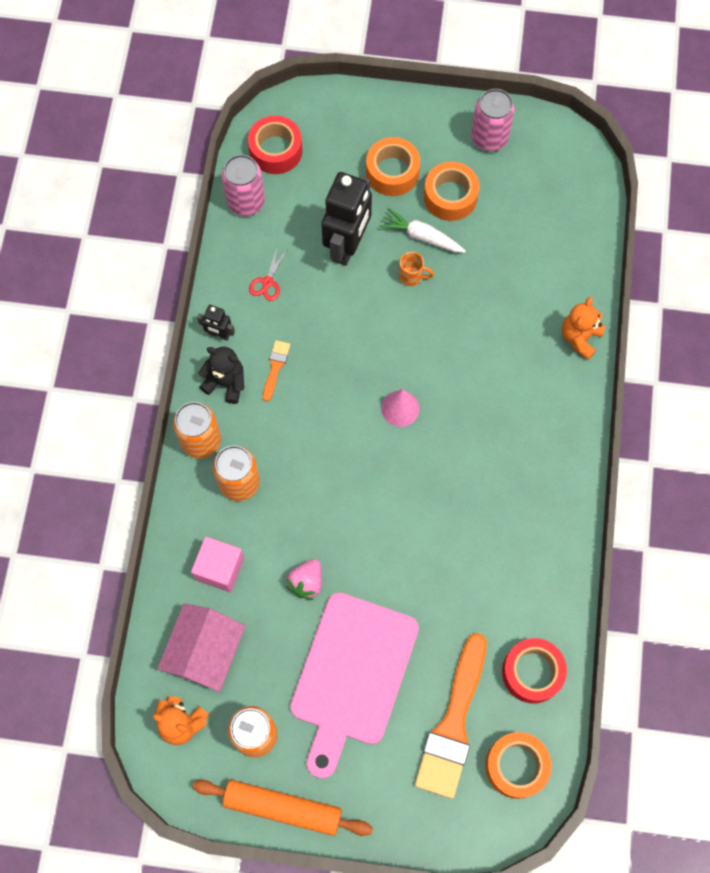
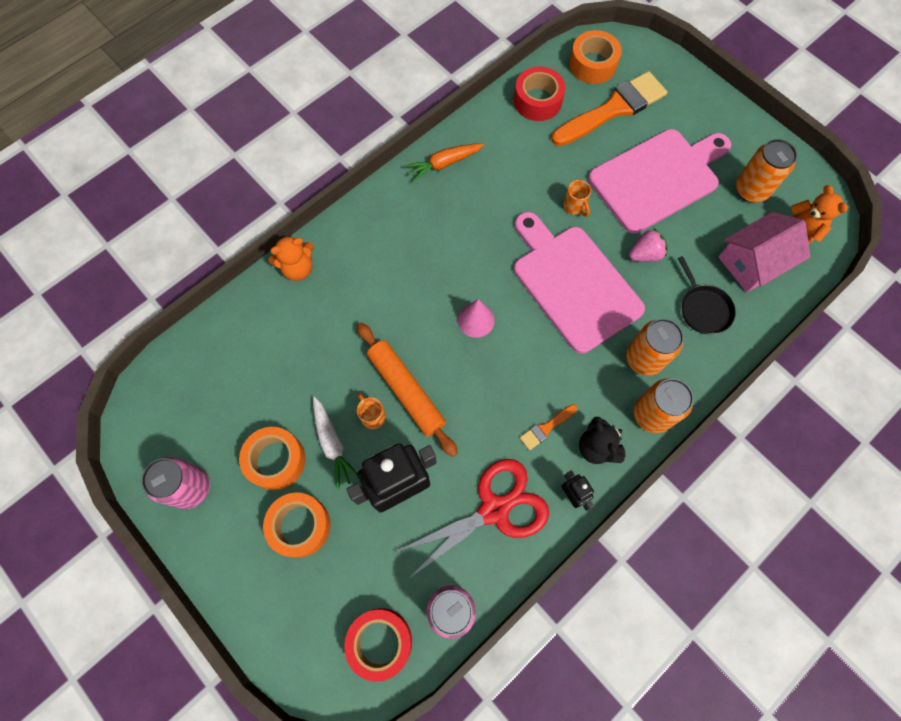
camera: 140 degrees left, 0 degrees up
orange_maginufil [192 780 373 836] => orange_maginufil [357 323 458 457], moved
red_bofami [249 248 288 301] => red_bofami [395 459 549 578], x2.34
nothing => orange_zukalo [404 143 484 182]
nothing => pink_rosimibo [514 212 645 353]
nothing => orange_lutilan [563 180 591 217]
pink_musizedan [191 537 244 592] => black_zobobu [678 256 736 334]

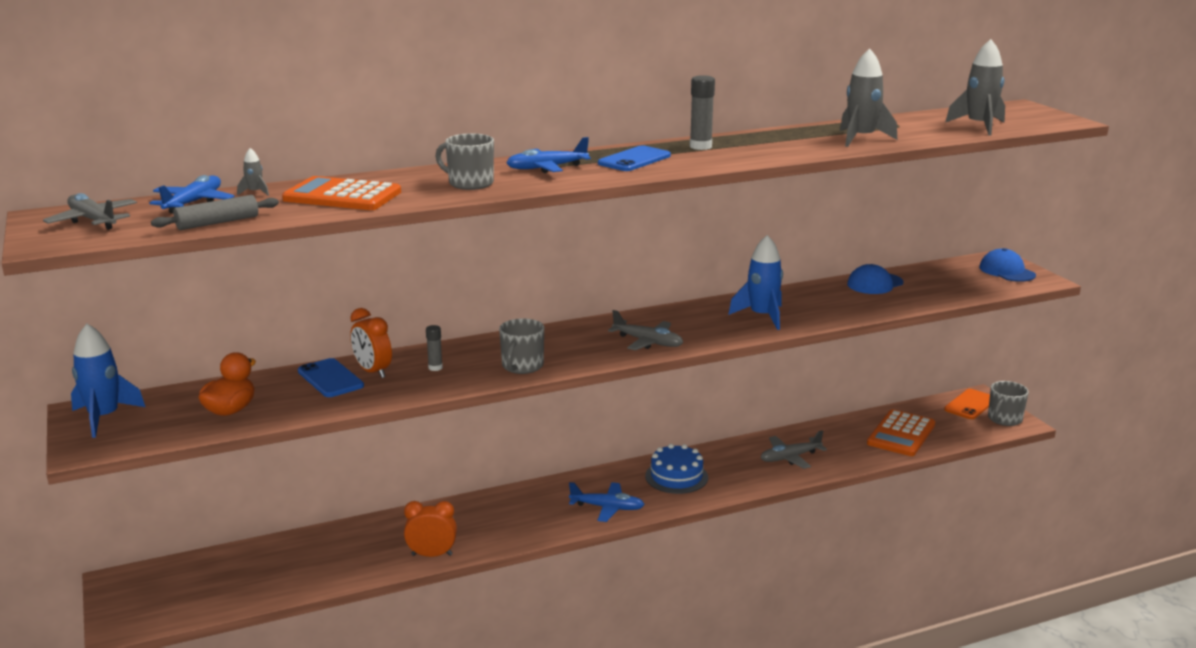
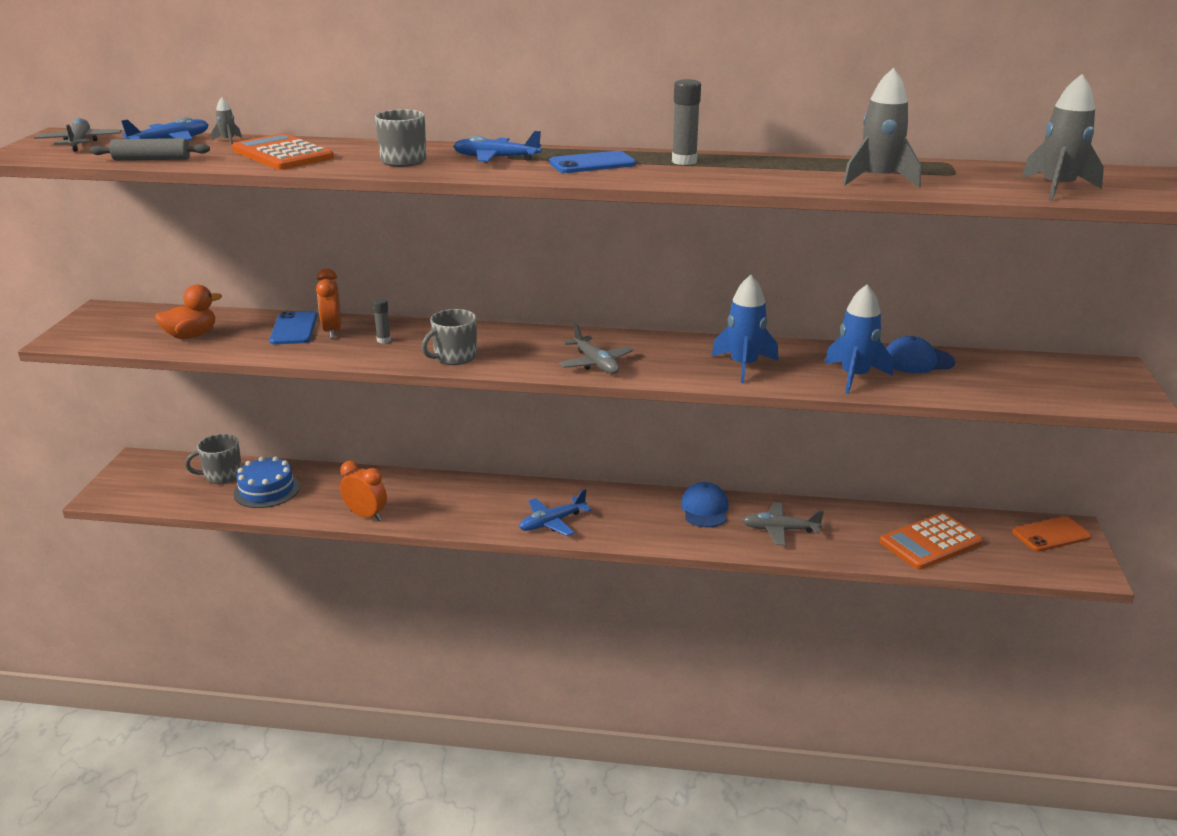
camera: 30 degrees right, 5 degrees up
grey_lutilan [988 381 1029 426] => grey_lutilan [185 434 242 484], moved
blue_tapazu [645 444 708 494] => blue_tapazu [233 456 300 508], moved
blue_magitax [569 482 645 522] => blue_magitax [519 489 592 536], 105 degrees clockwise
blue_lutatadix [979 248 1036 282] => blue_lutatadix [681 482 729 527], moved
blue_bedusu [71 324 145 438] => blue_bedusu [825 284 893 394], moved

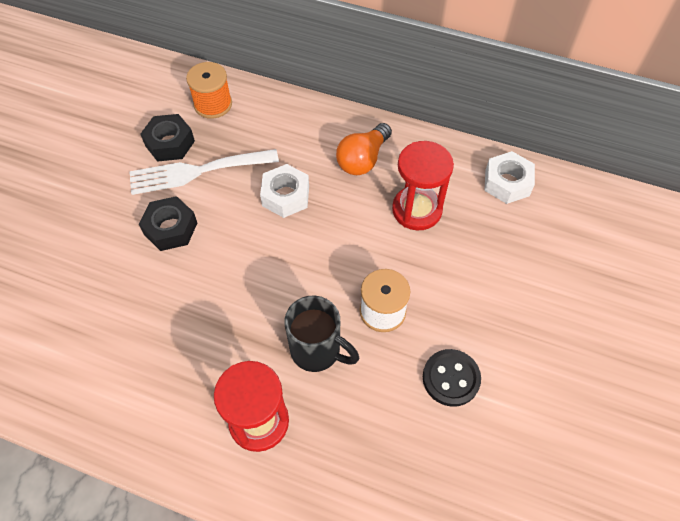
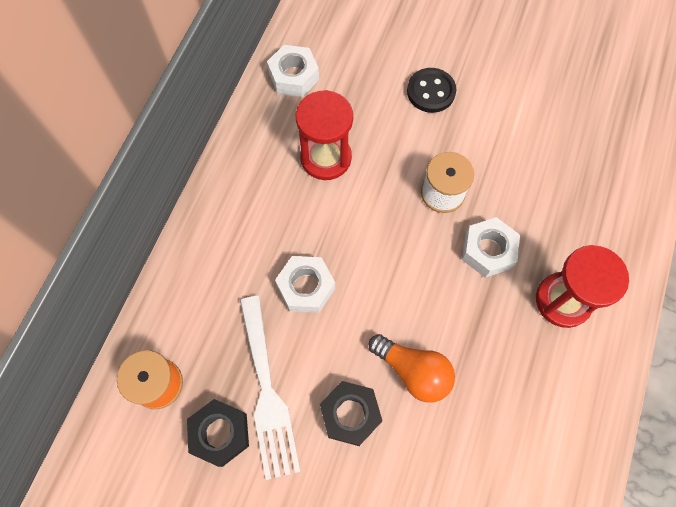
camera: 90 degrees left, 10 degrees up
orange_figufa [336 123 392 175] => orange_figufa [368 334 455 403], moved
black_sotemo [423 349 481 407] => black_sotemo [407 68 456 113], moved
black_lutilan [284 296 359 372] => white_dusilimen [462 217 520 278]

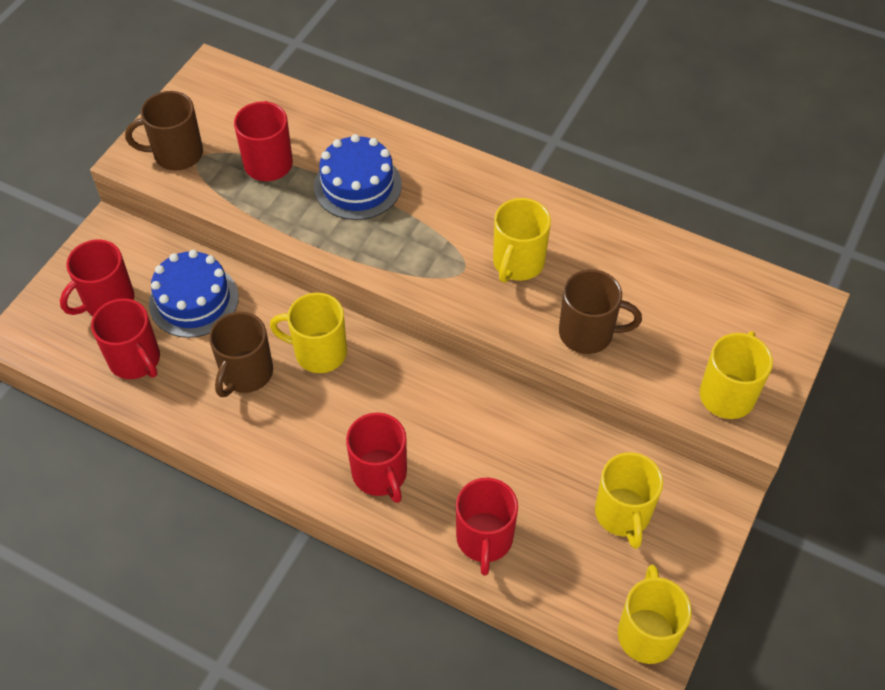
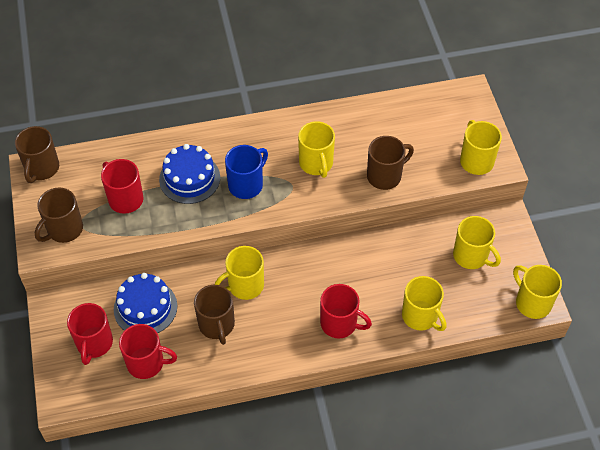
camera: 40 degrees left, 0 degrees up
nothing => brown_lutilan [15 126 59 183]
nothing => blue_lutilan [225 145 268 199]
red_lutilan [456 478 518 576] => yellow_lutilan [402 276 447 331]

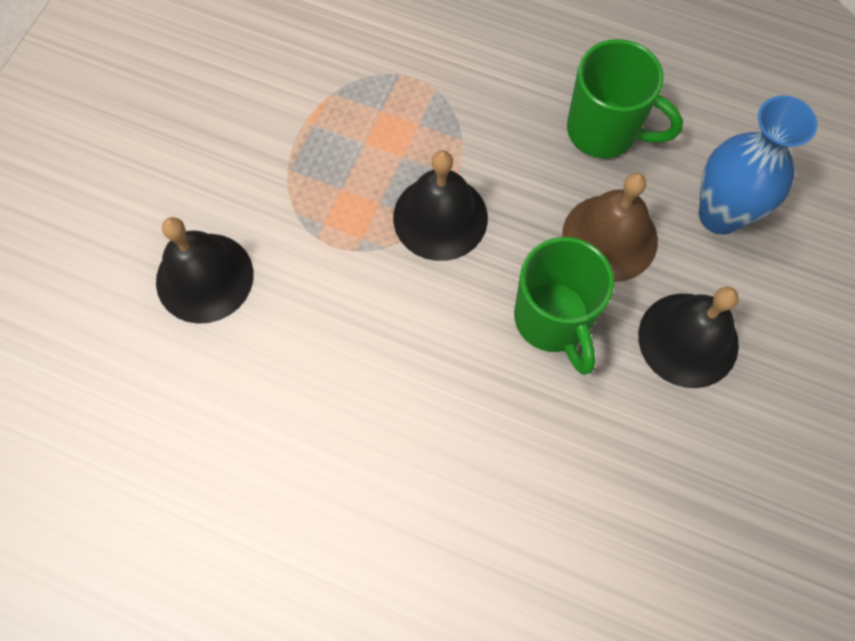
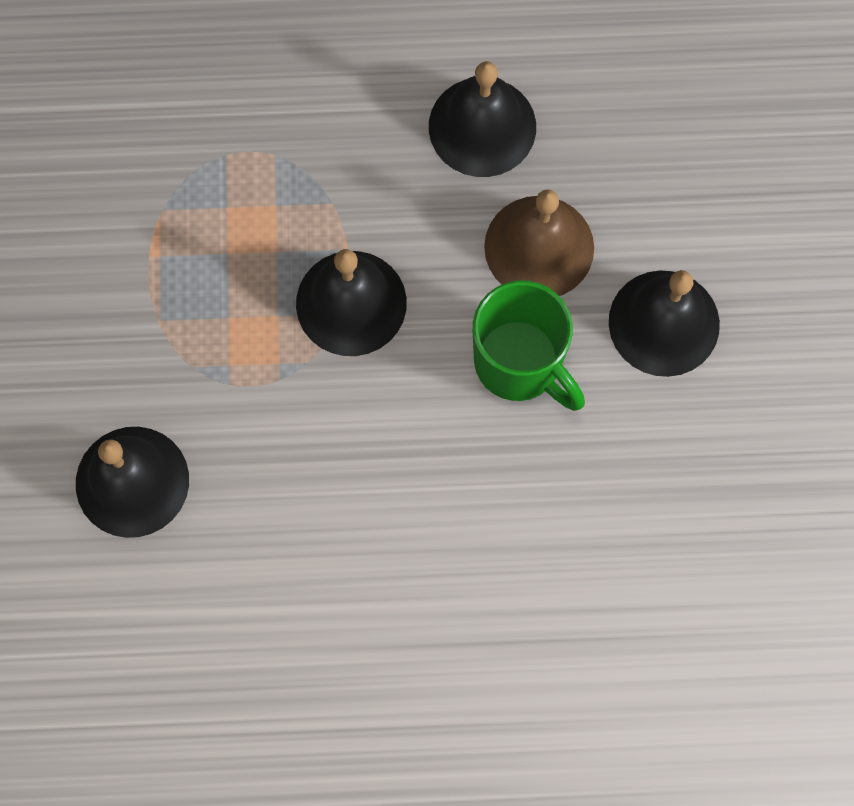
camera: 25 degrees left, 5 degrees up
green_lutilan [567 39 683 158] => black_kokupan [429 61 536 177]
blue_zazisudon [699 96 817 235] => nothing

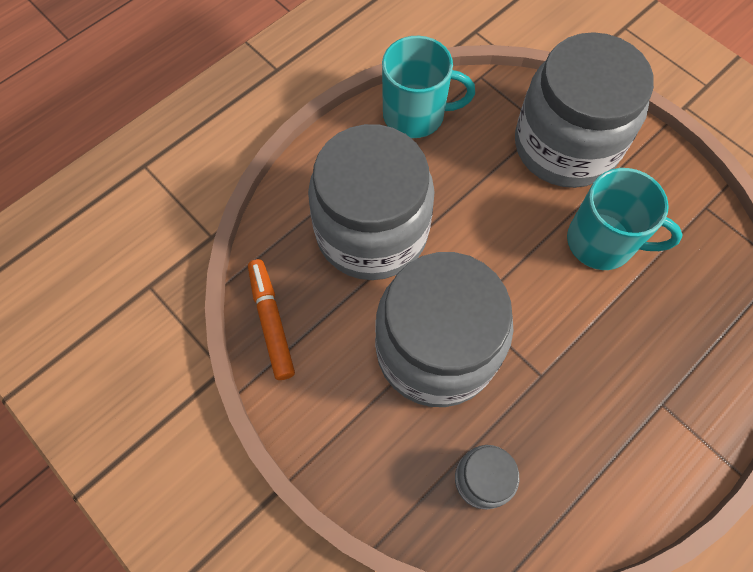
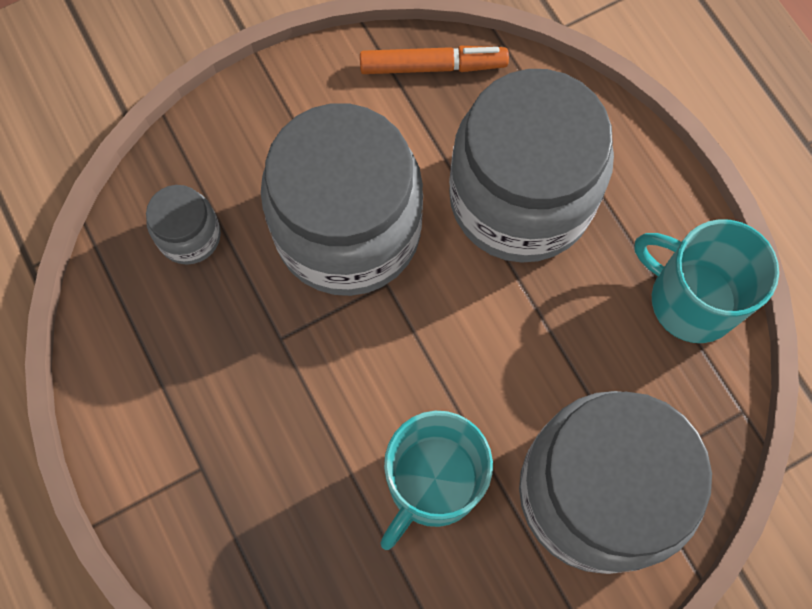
camera: 105 degrees right, 5 degrees up
turquoise_lutilan [382 36 475 138] => turquoise_lutilan [634 219 779 343], 105 degrees clockwise

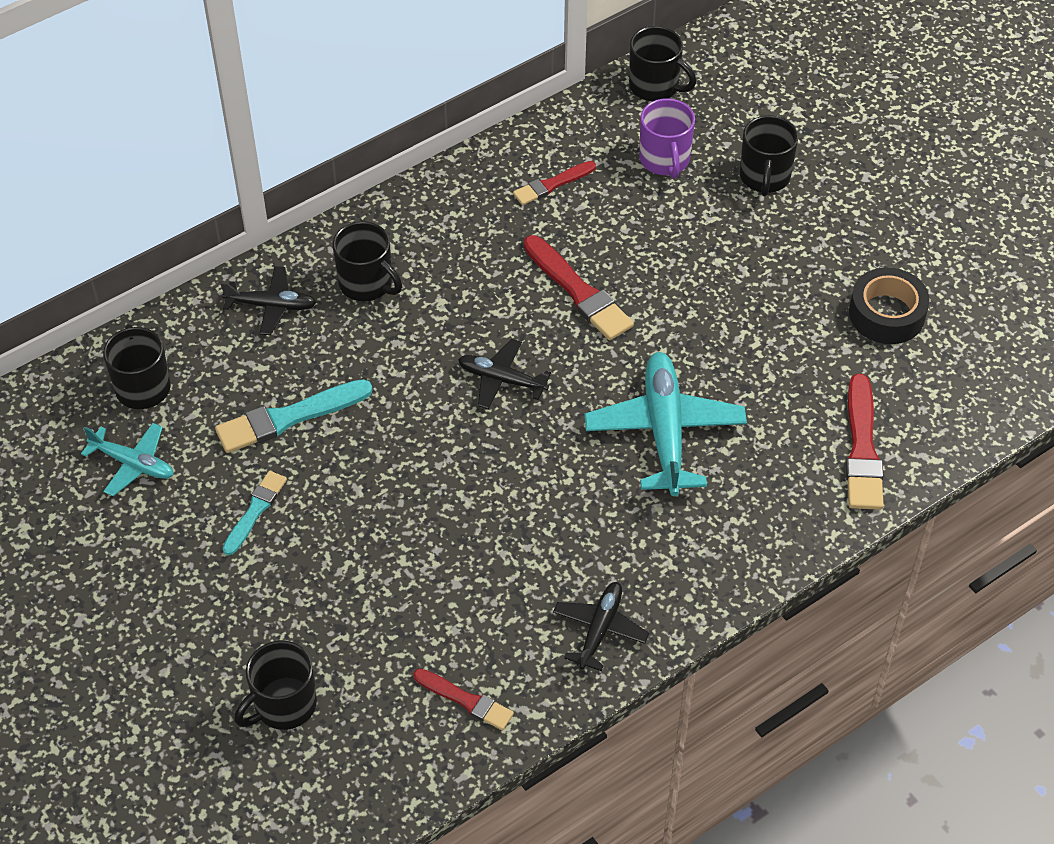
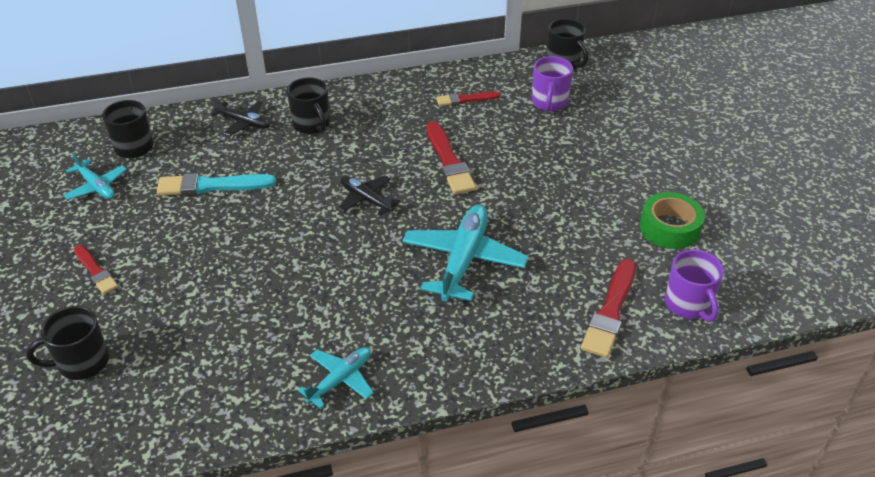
camera: 20 degrees right, 10 degrees down
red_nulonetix [413 669 514 730] => red_nulonetix [74 245 118 295], moved
black_magitax [553 582 649 671] => turquoise_magitax [298 347 374 409]
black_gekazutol [849 267 930 344] => green_gekazutol [640 192 705 249]
nothing => purple_lutilan [665 249 724 322]
turquoise_nulonetix [223 471 287 555] => nothing
black_lutilan [740 115 798 196] => nothing

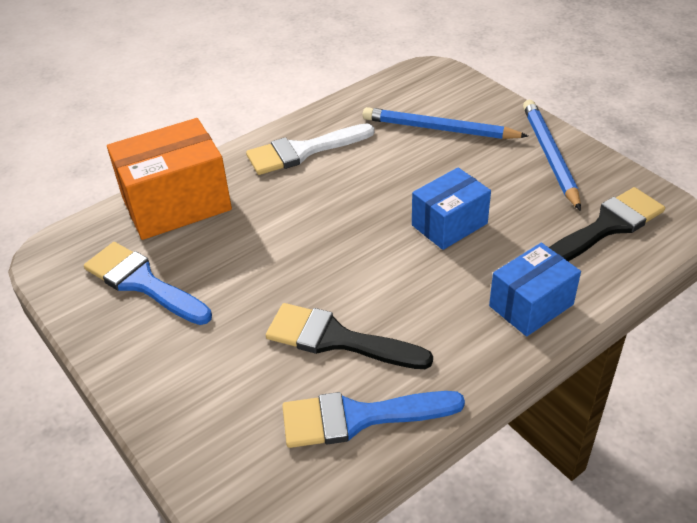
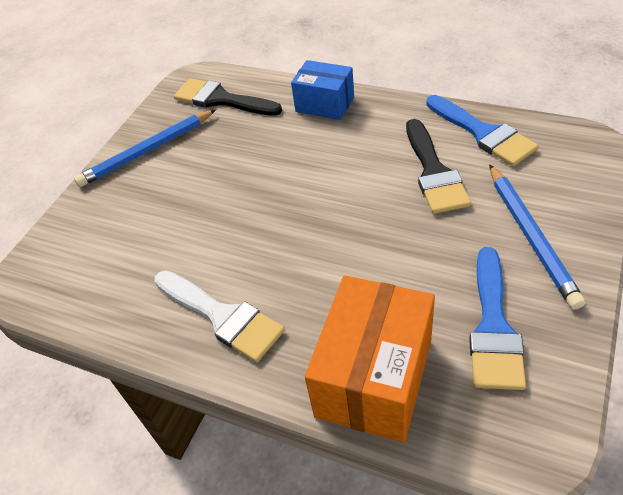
camera: 115 degrees left, 5 degrees up
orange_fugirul [107 118 232 240] => orange_fugirul [305 275 435 443], 75 degrees clockwise
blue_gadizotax [363 107 529 139] => blue_gadizotax [489 164 585 310], moved
blue_fugirul [412 167 491 250] => nothing

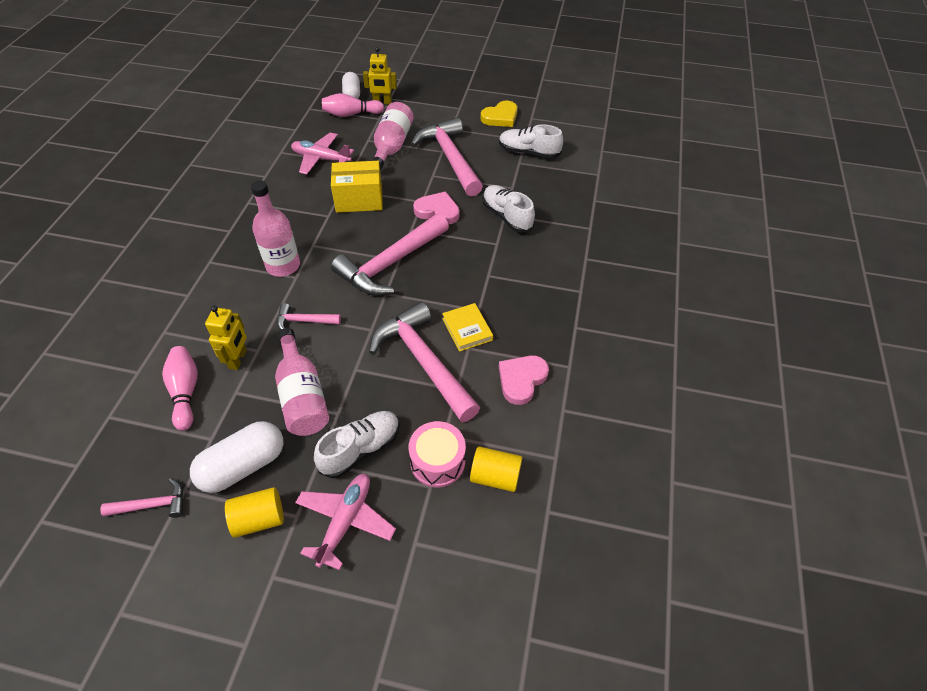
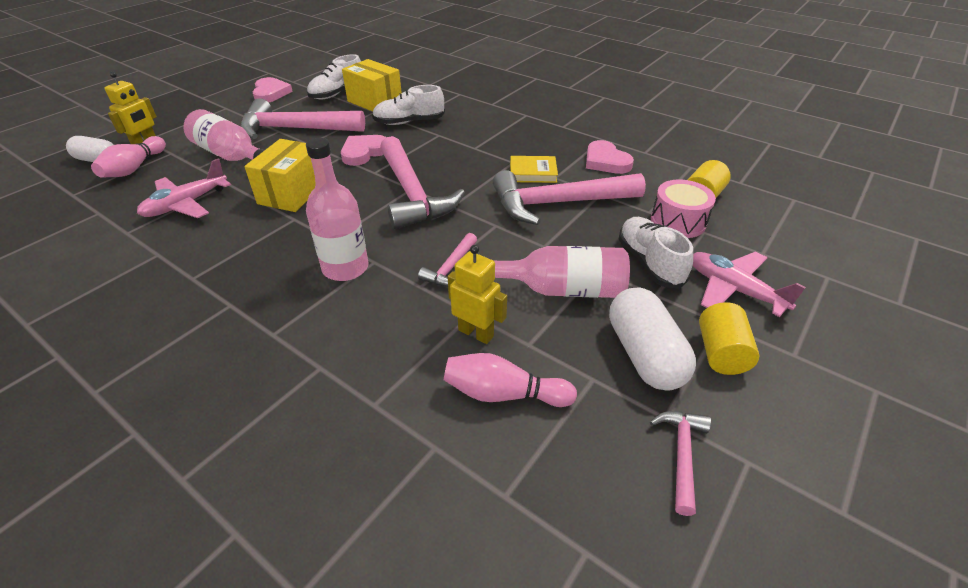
camera: 65 degrees left, 10 degrees down
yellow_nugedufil [481 101 518 127] => pink_nugedufil [253 77 293 102]
nothing => yellow_fugirul [342 59 402 112]

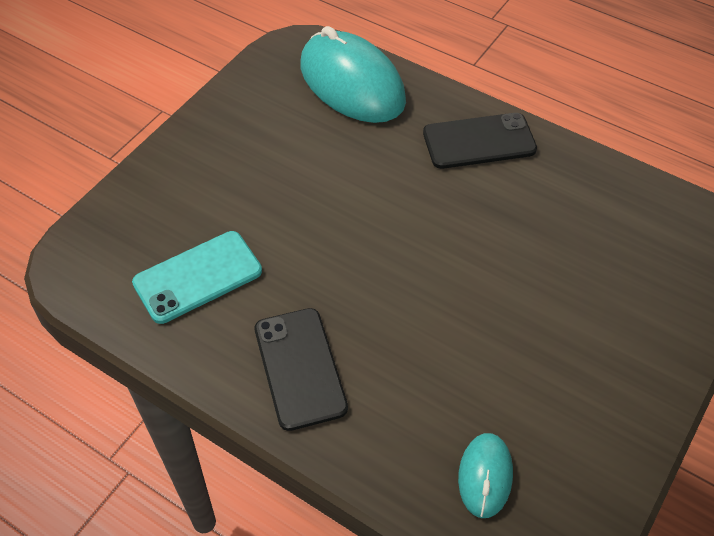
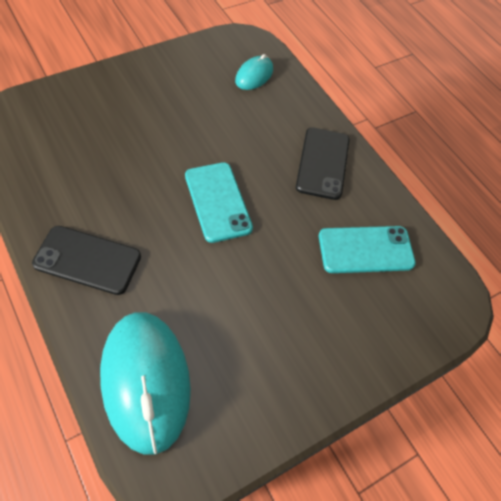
camera: 160 degrees left, 5 degrees up
nothing => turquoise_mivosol [185 162 253 243]

